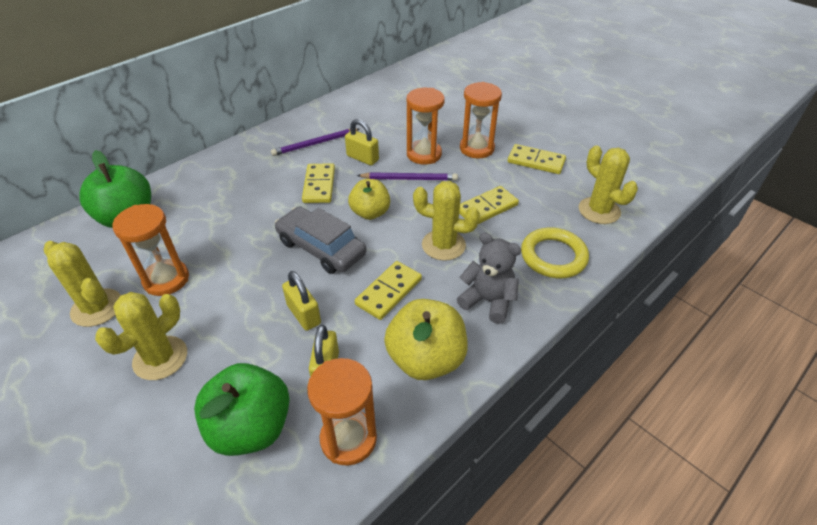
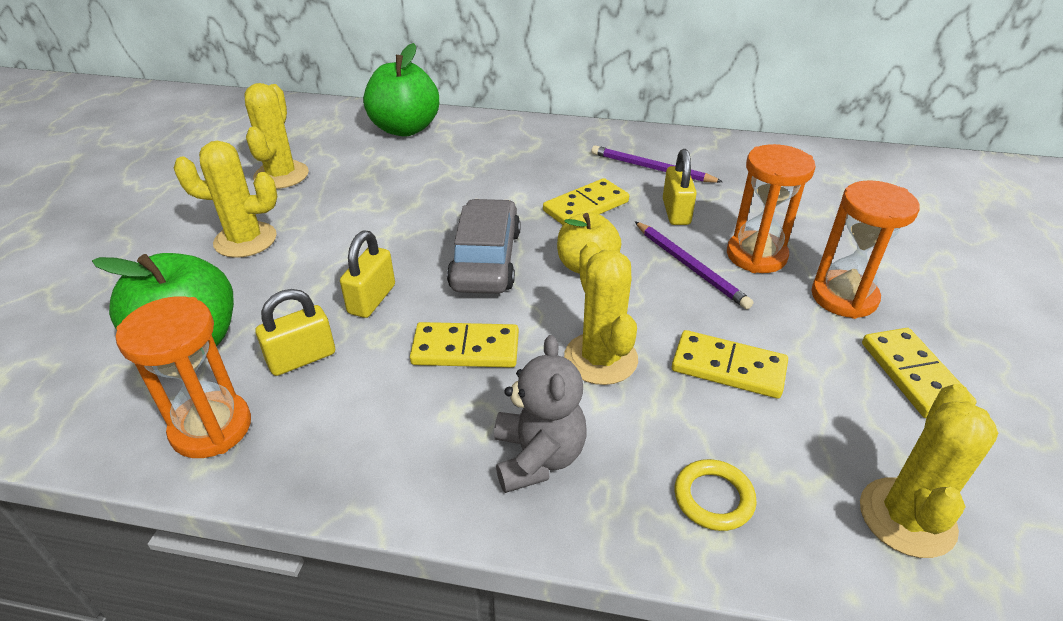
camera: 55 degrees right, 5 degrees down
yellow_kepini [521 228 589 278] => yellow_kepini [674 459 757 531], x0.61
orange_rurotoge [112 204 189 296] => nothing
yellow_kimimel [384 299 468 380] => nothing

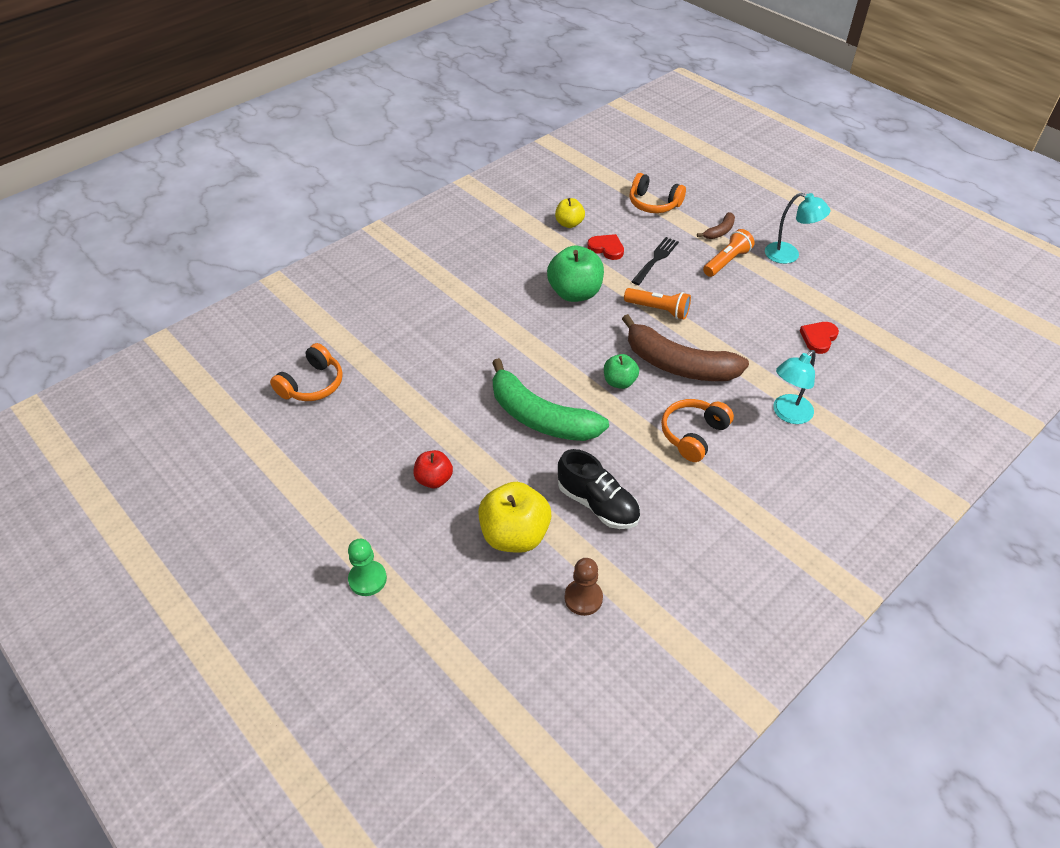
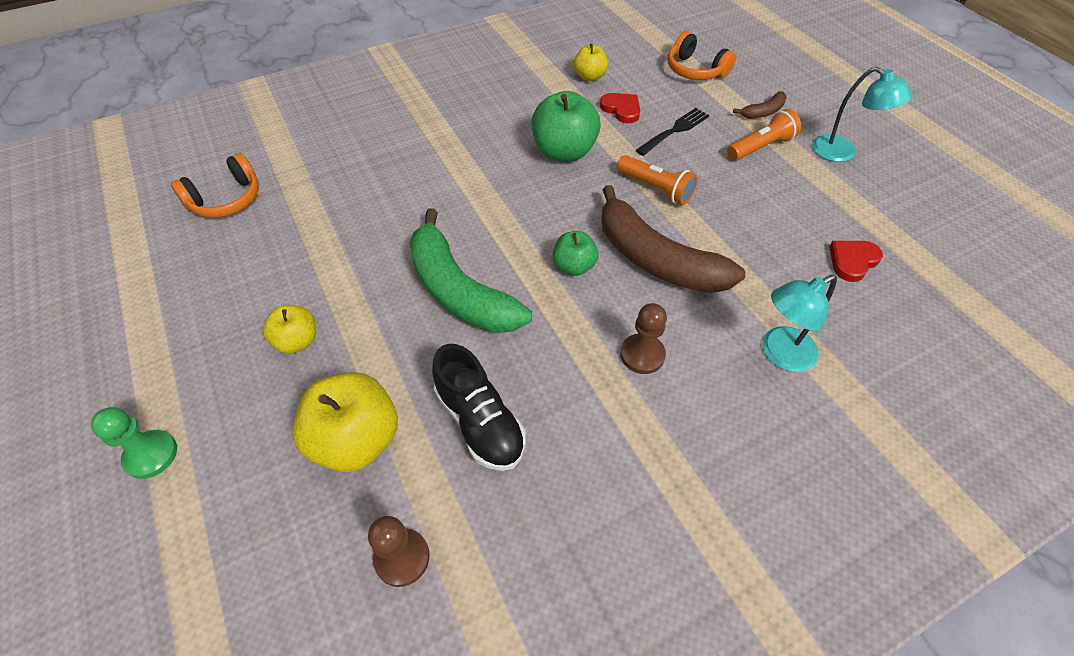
camera: 15 degrees right, 5 degrees up
red_kimimel [413 450 453 488] => yellow_kimimel [263 305 316 354]
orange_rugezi [661 399 734 462] => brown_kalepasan [620 303 667 374]

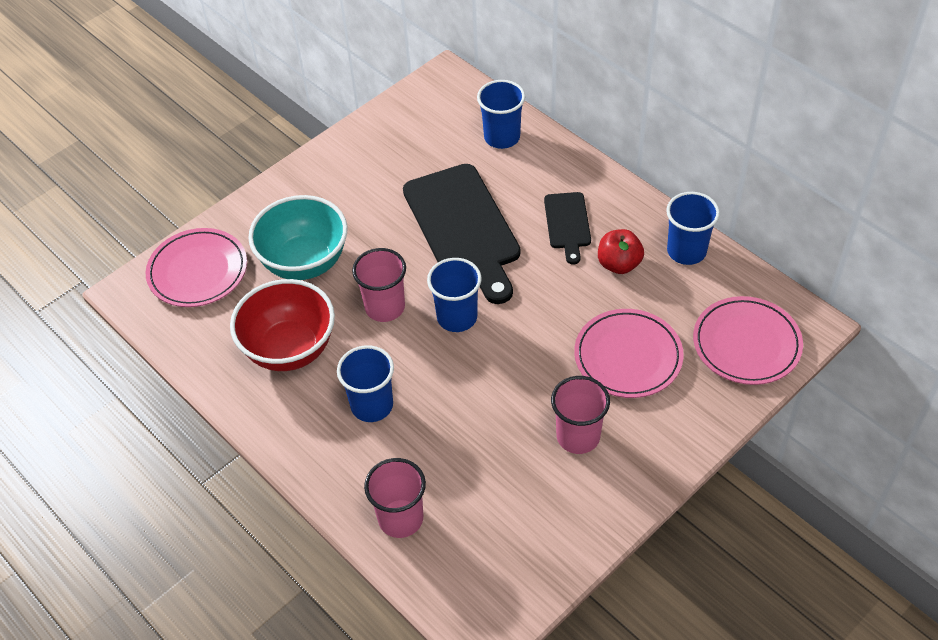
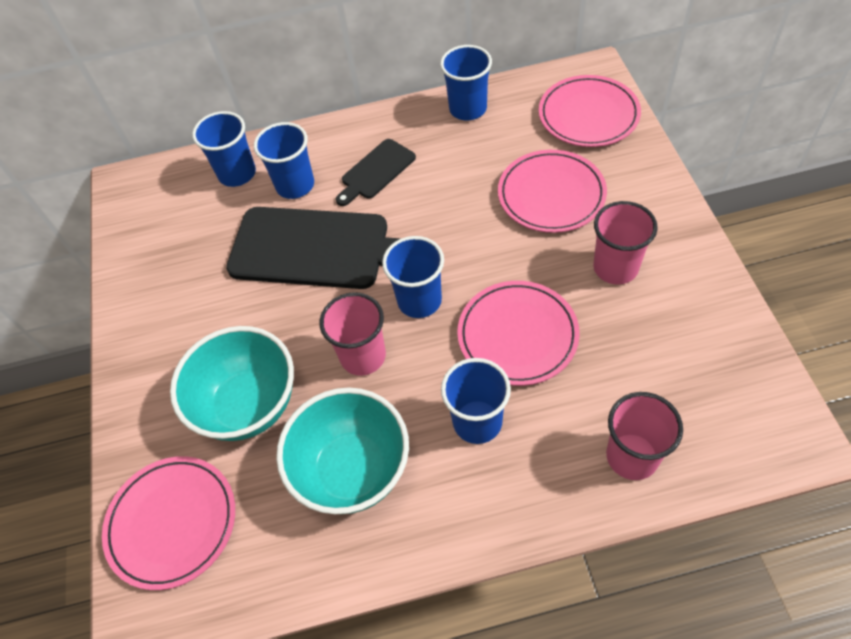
camera: 55 degrees left, 5 degrees up
nothing => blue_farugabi [254 122 314 199]
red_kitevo [230 279 335 371] => turquoise_kitevo [276 387 409 514]
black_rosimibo [544 192 591 265] => black_rosimibo [336 139 416 206], 105 degrees clockwise
nothing => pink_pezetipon [457 281 580 386]
red_kimimel [598 229 644 274] => nothing

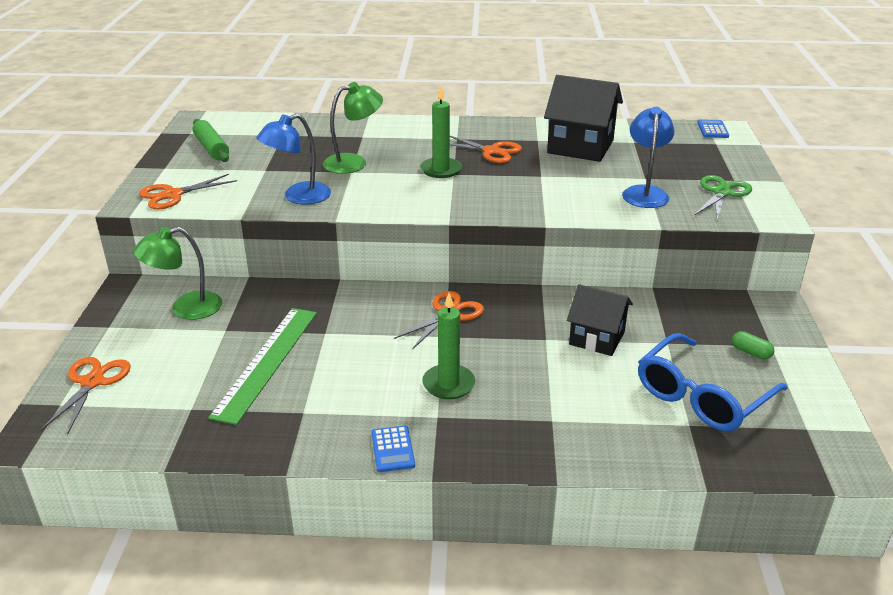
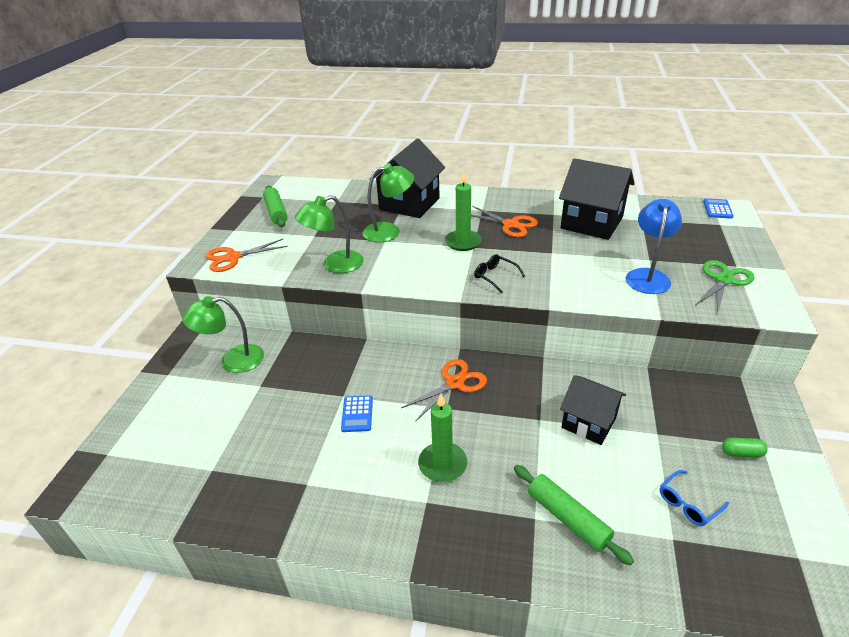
camera: 10 degrees right, 5 degrees up
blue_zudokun [256 114 331 204] => green_zudokun [295 195 364 273]
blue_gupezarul [371 426 415 472] => blue_gupezarul [341 395 373 432], moved
nothing => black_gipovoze [369 138 445 218]
nothing => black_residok [474 254 525 294]
nothing => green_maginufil [514 465 634 566]
blue_residok [638 333 788 432] => blue_residok [660 470 729 526], x0.45
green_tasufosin [732 331 774 360] => green_tasufosin [722 438 768 457], 45 degrees counterclockwise
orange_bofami [40 357 131 435] => nothing
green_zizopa [208 308 317 425] => nothing

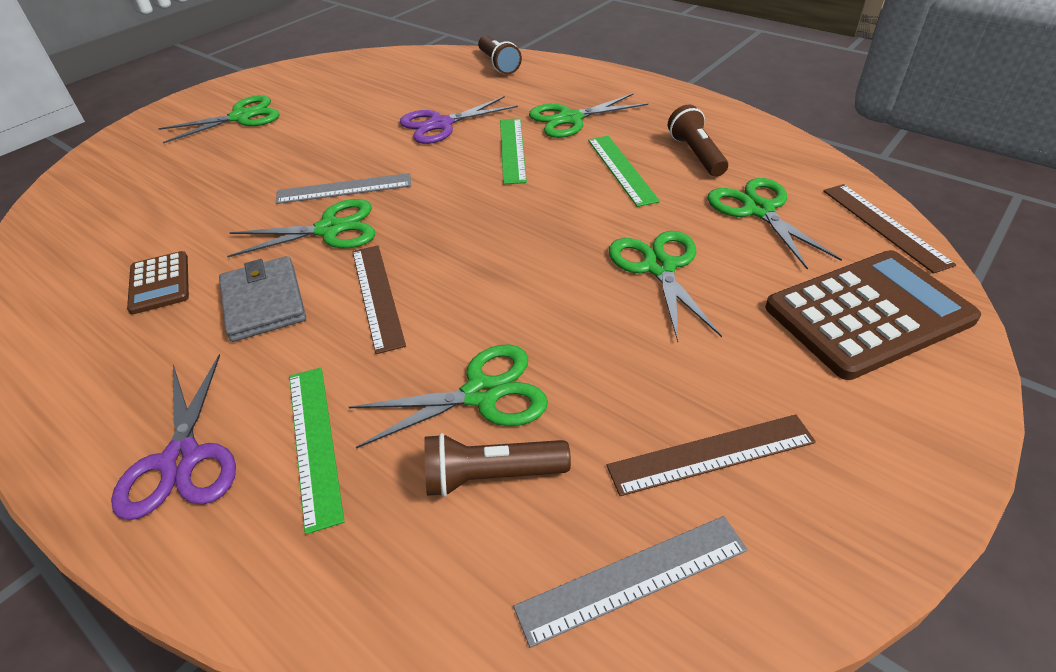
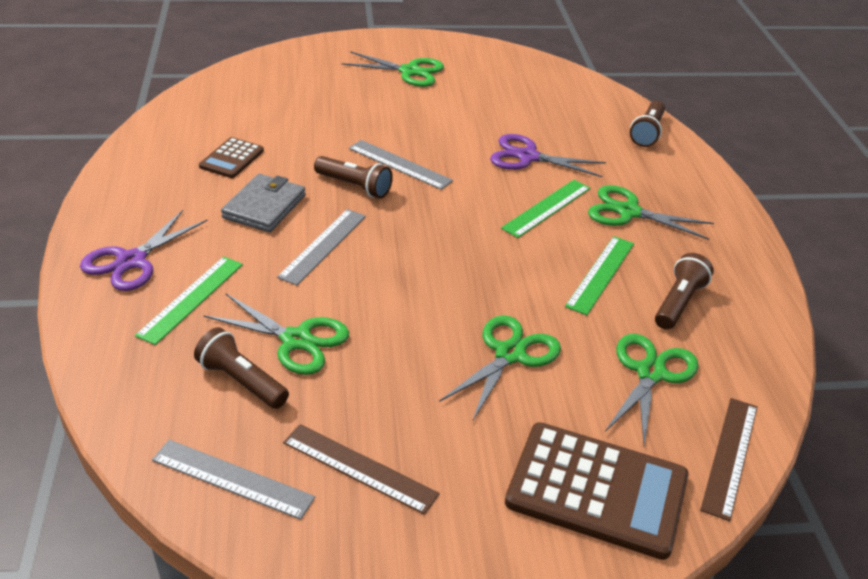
camera: 40 degrees right, 5 degrees down
brown_zizopa [352 245 406 354] => grey_zizopa [277 209 366 285]
green_bofami [227 199 375 257] => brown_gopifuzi [314 156 393 199]

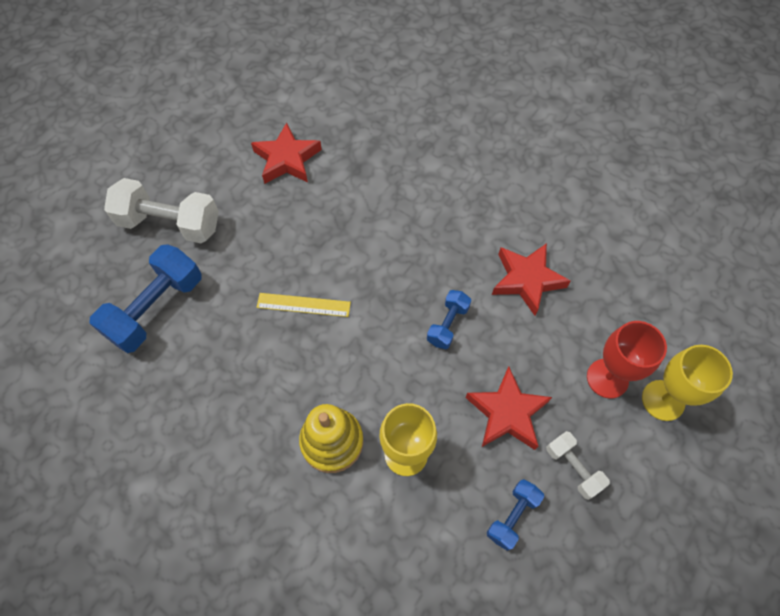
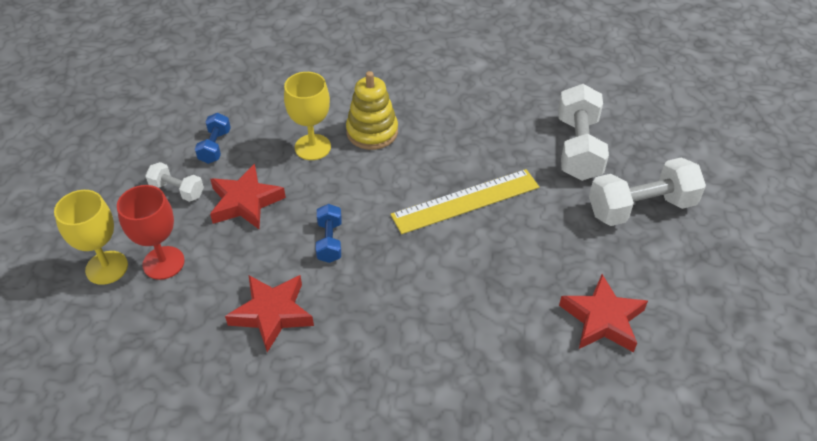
camera: 150 degrees right, 15 degrees down
yellow_zizopa [257 293 351 317] => yellow_zizopa [390 169 539 234], x1.68
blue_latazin [89 244 202 353] => white_latazin [558 84 609 181]

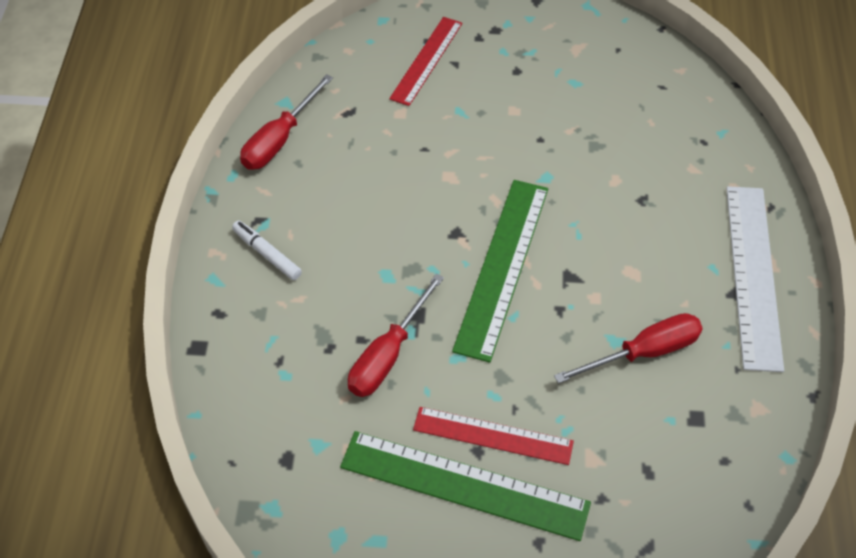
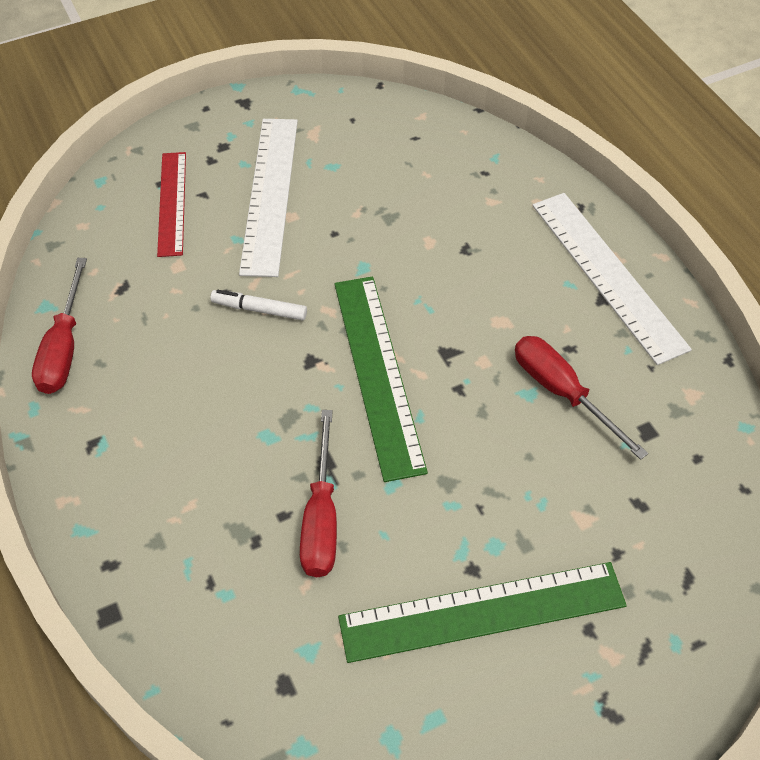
camera: 30 degrees left, 0 degrees up
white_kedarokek [232 220 302 280] => white_kedarokek [210 290 307 321], moved
nothing => white_zizopa [239 119 298 277]
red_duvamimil [554 313 703 384] => red_duvamimil [515 336 648 460], 75 degrees counterclockwise
red_zizopa [413 407 574 465] => nothing

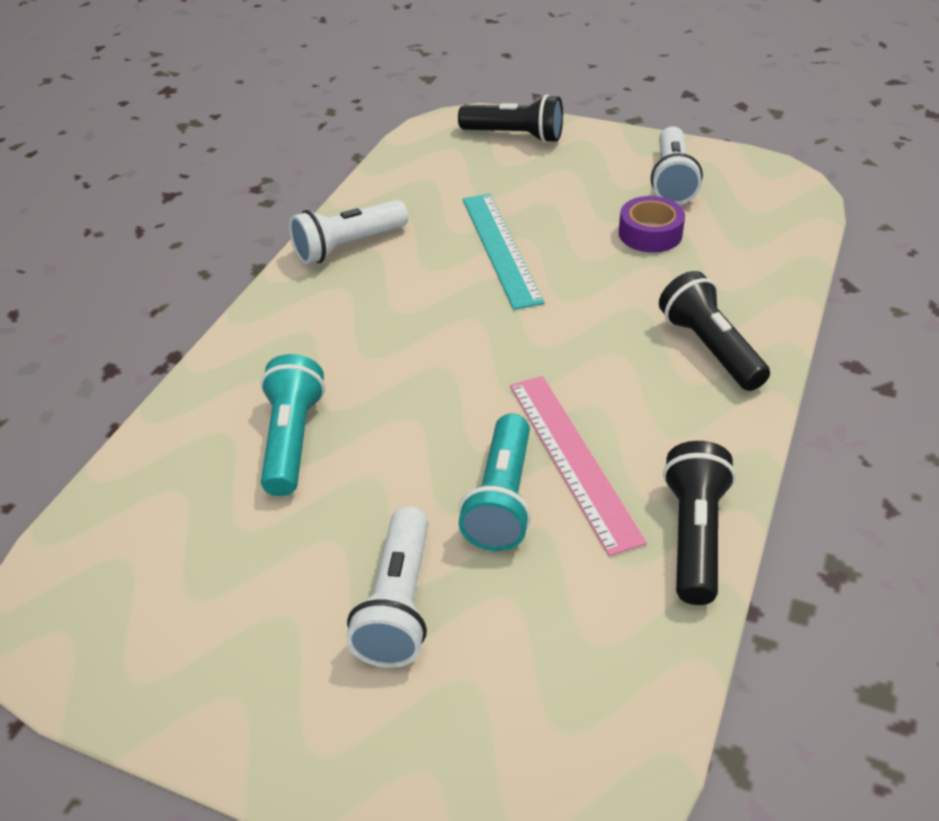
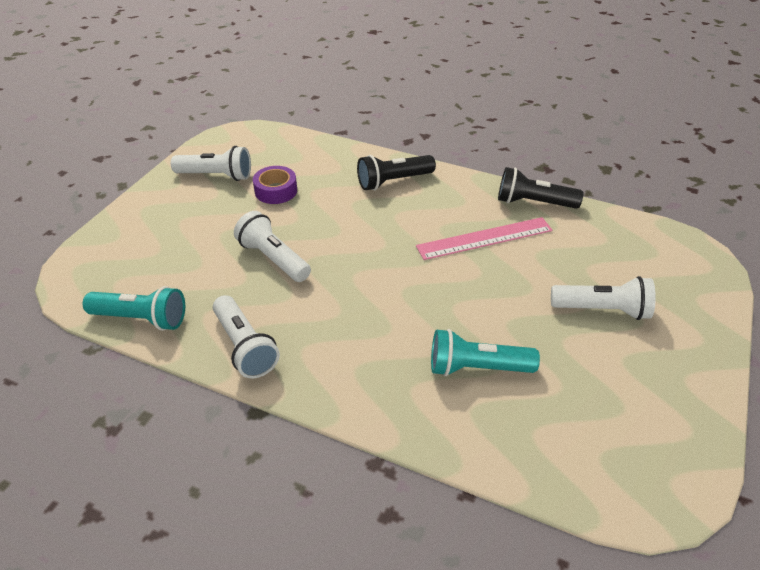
camera: 90 degrees left, 0 degrees up
turquoise_gopifuzi [458 414 531 551] => turquoise_gopifuzi [83 286 185 331], moved
turquoise_zizopa [463 194 545 310] => white_gopifuzi [234 211 311 282]
black_gopifuzi [458 94 563 143] => nothing

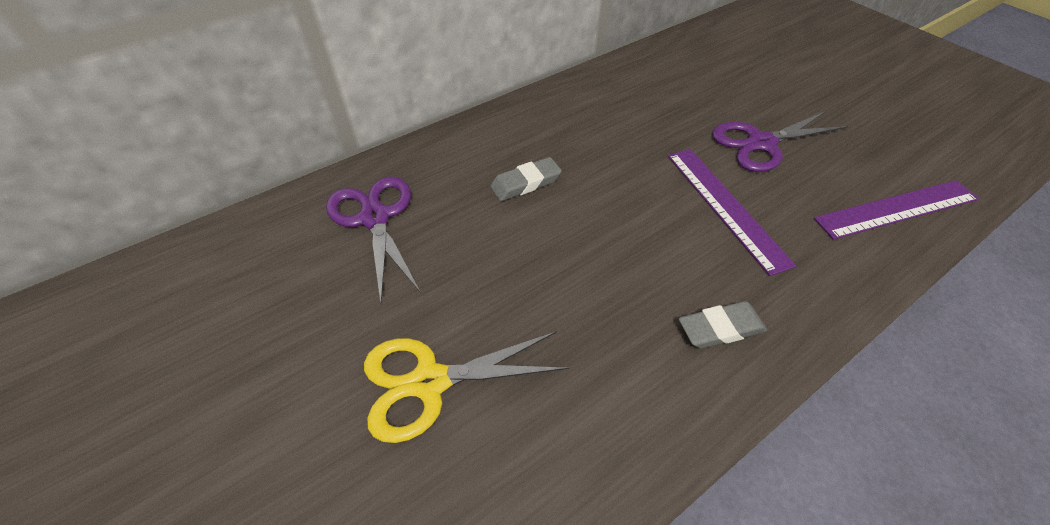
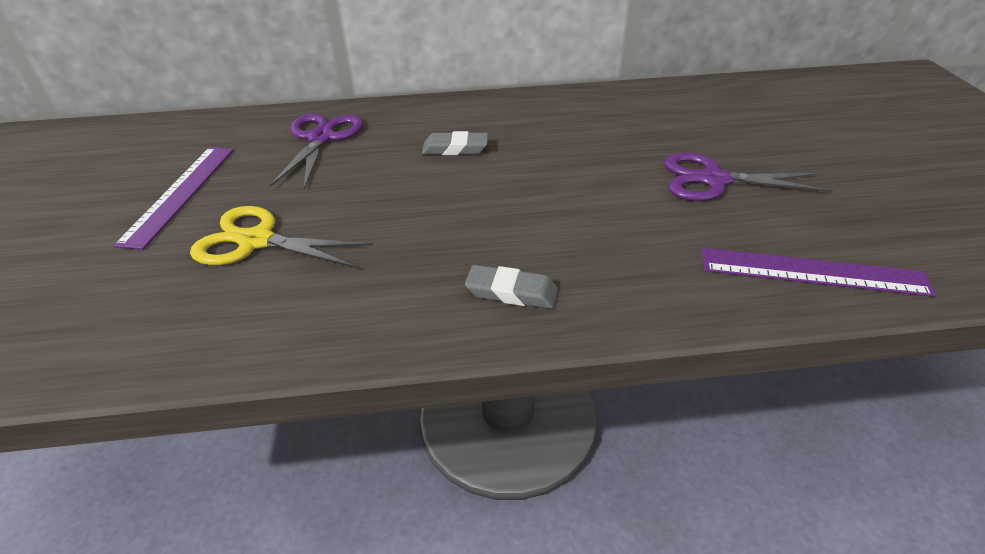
camera: 30 degrees right, 10 degrees down
purple_zizopa [668 149 796 276] => purple_zizopa [113 147 234 250], moved

